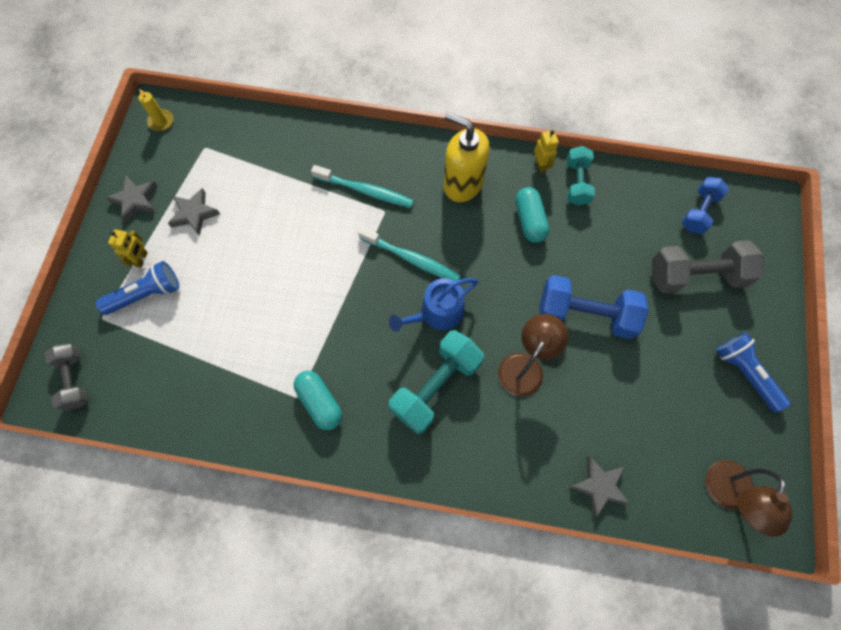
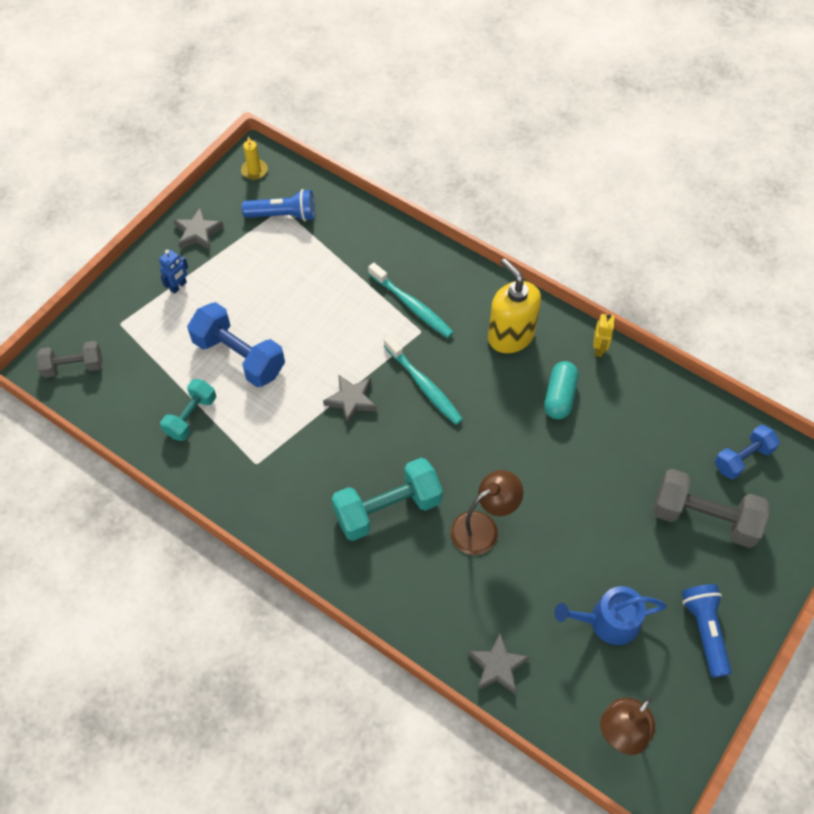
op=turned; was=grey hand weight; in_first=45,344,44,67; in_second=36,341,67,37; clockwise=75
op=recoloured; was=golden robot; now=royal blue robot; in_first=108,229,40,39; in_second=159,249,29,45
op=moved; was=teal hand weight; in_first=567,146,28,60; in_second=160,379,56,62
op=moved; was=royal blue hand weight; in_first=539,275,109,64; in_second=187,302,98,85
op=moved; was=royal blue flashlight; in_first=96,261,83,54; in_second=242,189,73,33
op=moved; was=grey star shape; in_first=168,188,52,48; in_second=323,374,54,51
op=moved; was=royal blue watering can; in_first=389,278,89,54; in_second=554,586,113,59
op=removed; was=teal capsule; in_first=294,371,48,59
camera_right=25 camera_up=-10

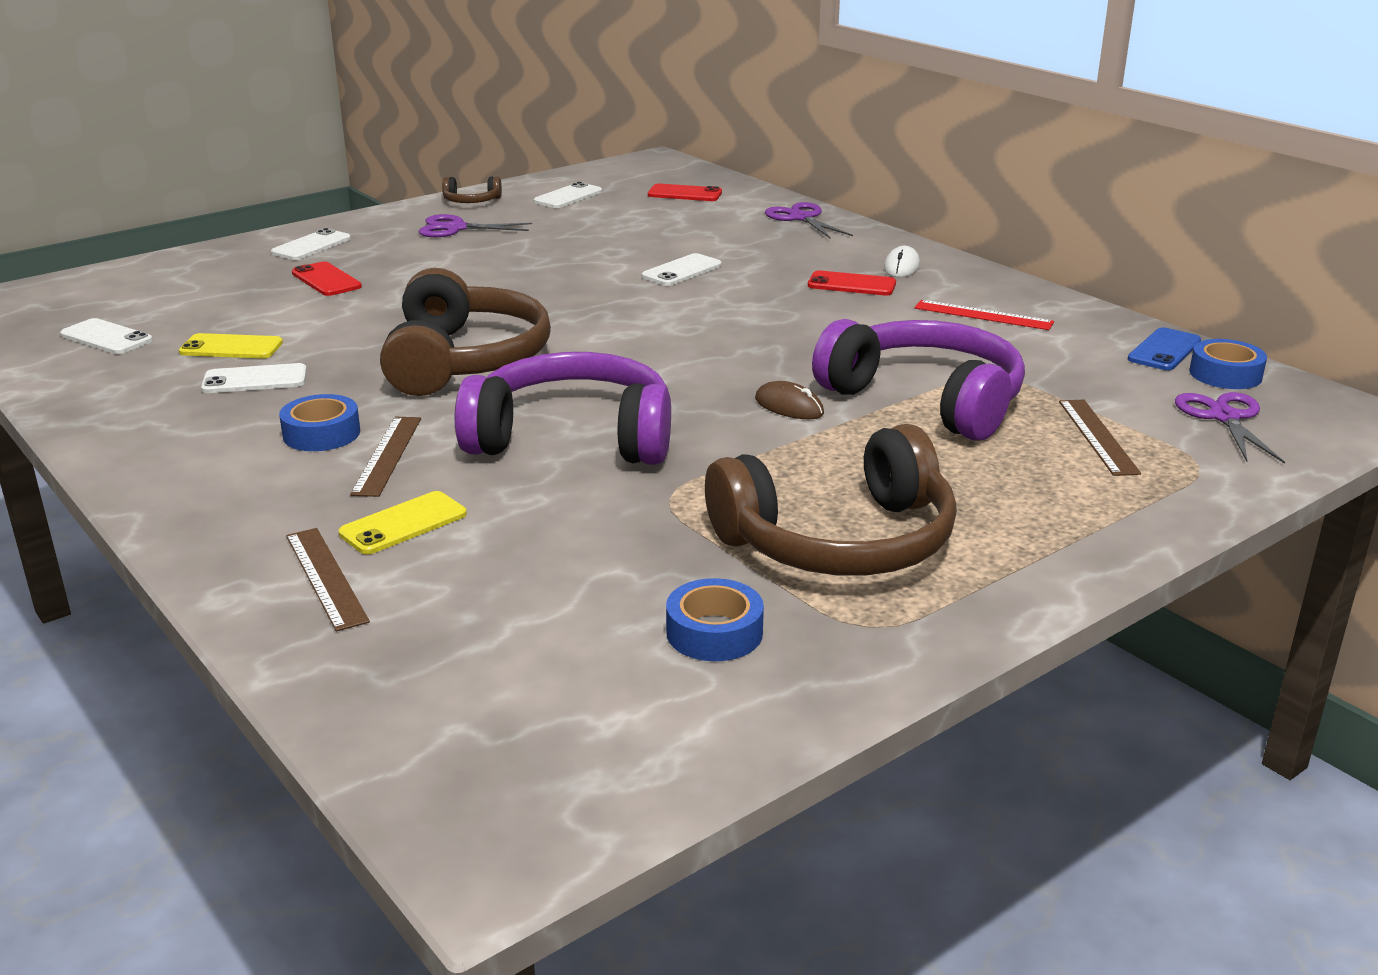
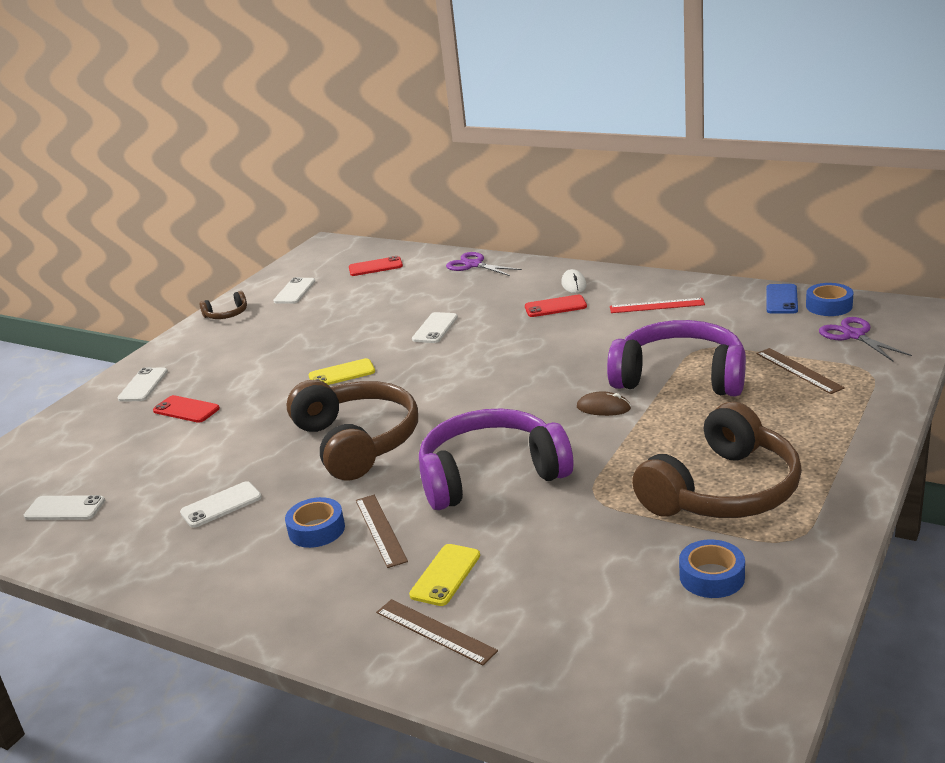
op=moved; was=golden mobile phone; in_first=179,333,104,26; in_second=309,358,66,27
op=removed; was=royal purple pair of scissors; in_first=419,214,113,23
camera_right=-20 camera_up=0

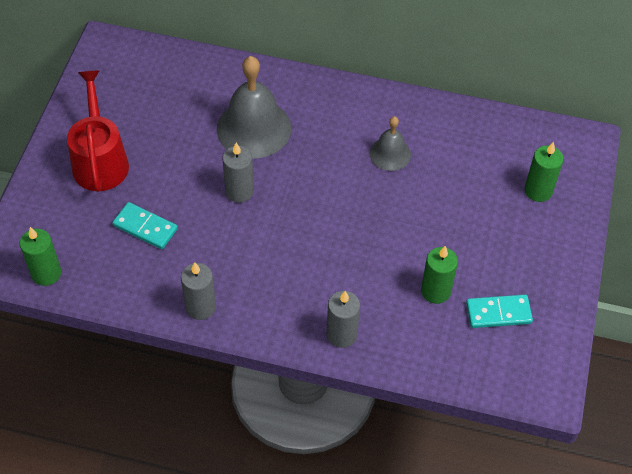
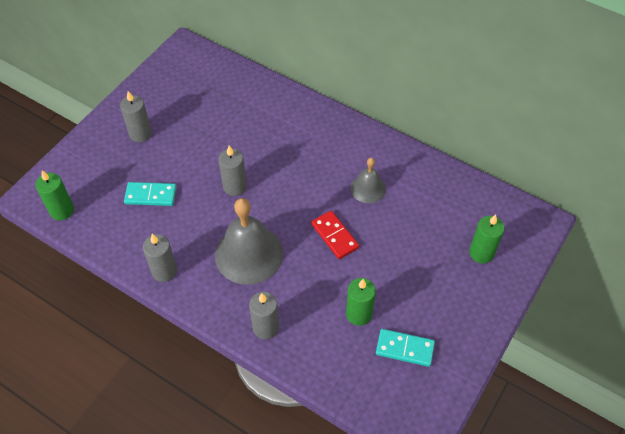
op=replaced; was=scarlet watering can; now=grey candle; in_first=67,70,62,122; in_second=120,91,32,51
op=turned; was=teal domino; in_first=112,202,66,47; in_second=124,182,52,24; clockwise=-45
op=moved; was=grey hand bell; in_first=217,56,74,102; in_second=215,198,68,87
op=added; now=scarlet domino; in_second=311,211,48,48
camera_right=20 camera_up=0

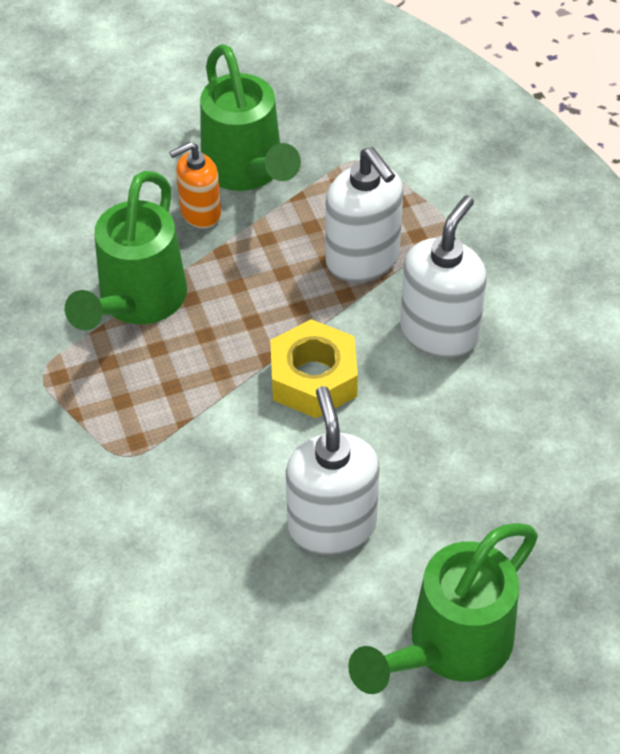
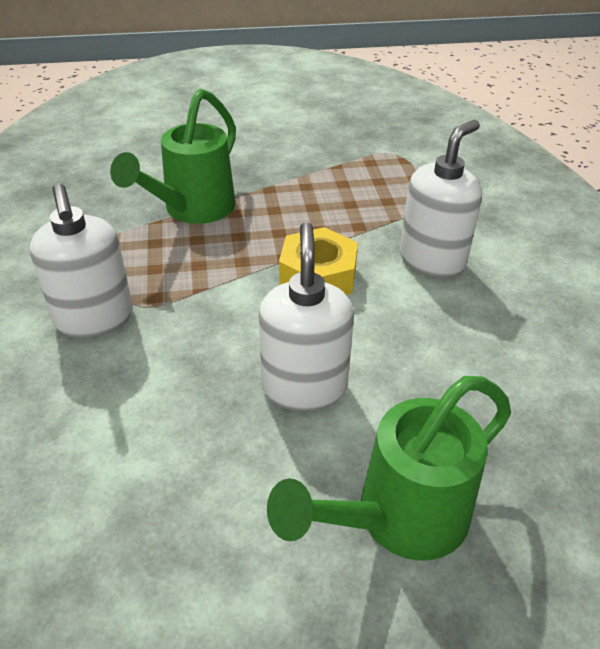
op=moved; was=snow-white pump bottle; in_first=325,147,78,135; in_second=30,183,103,155
op=removed; was=orange pump bottle; in_first=169,142,52,86
op=removed; was=leaf-green watering can; in_first=200,44,101,147
camera_right=10 camera_up=-10

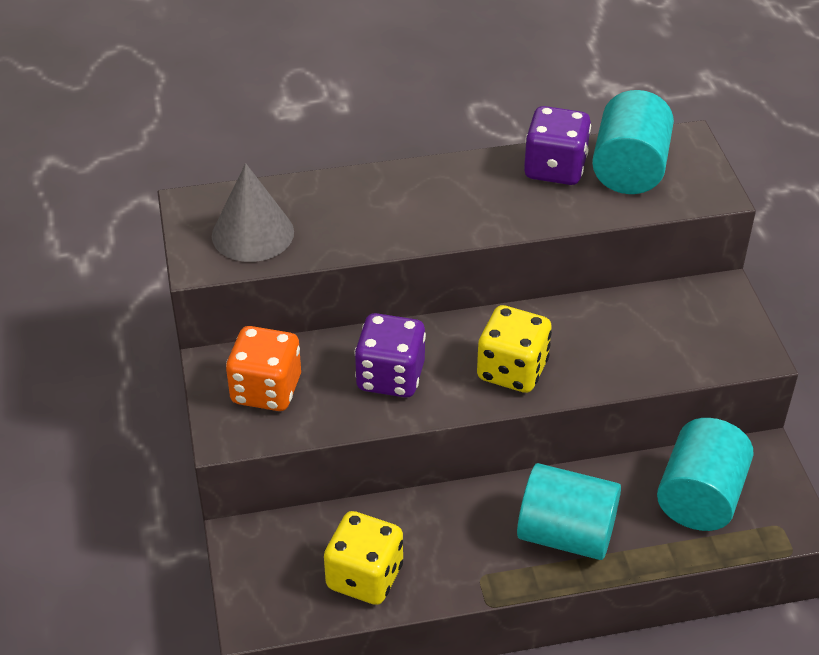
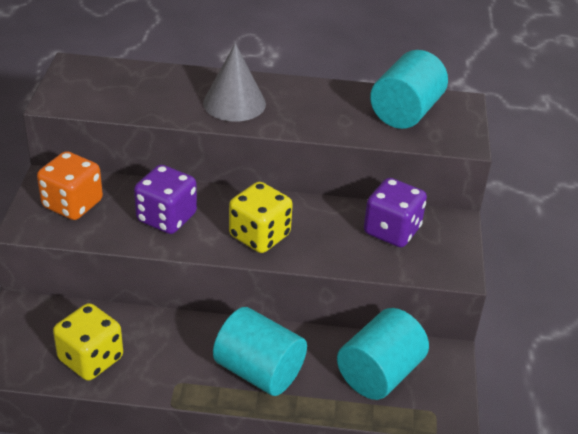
op=moved; was=grey solid cone; in_first=212,163,82,99; in_second=203,43,63,79
op=moved; was=royal purple dice; in_first=524,106,67,79; in_second=364,178,63,69
camera_right=15 camera_up=-5

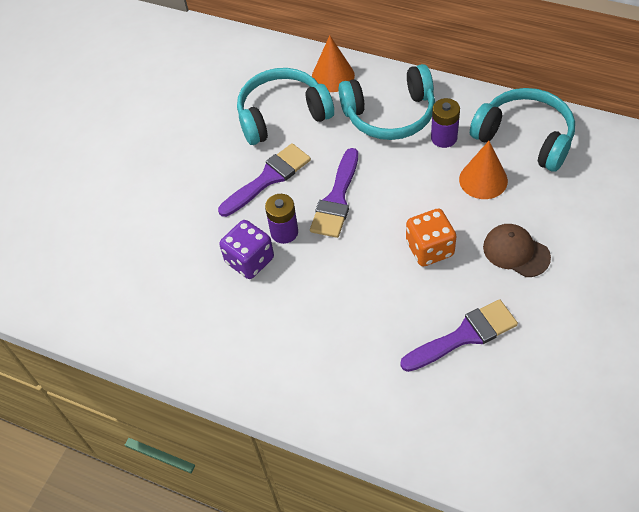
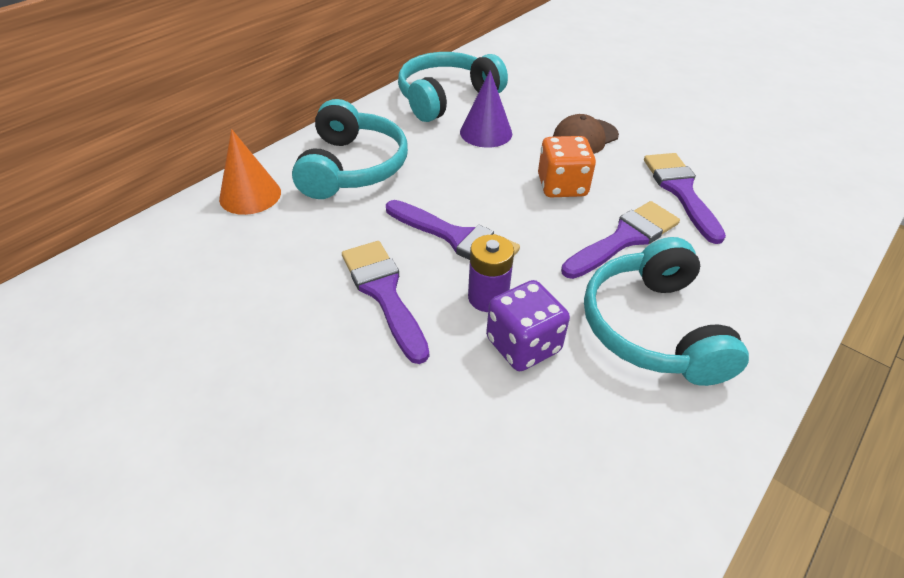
op=recoloured; was=orange solid cone; now=royal purple solid cone; in_first=459,141,49,58; in_second=460,70,52,78
op=added; now=royal purple paint brush; in_second=561,201,119,78
op=moved; was=teal over-ear headphones; in_first=237,68,97,77; in_second=584,237,165,149
op=removed; was=royal purple power cell; in_first=431,98,29,50
camera_right=-80 camera_up=-10

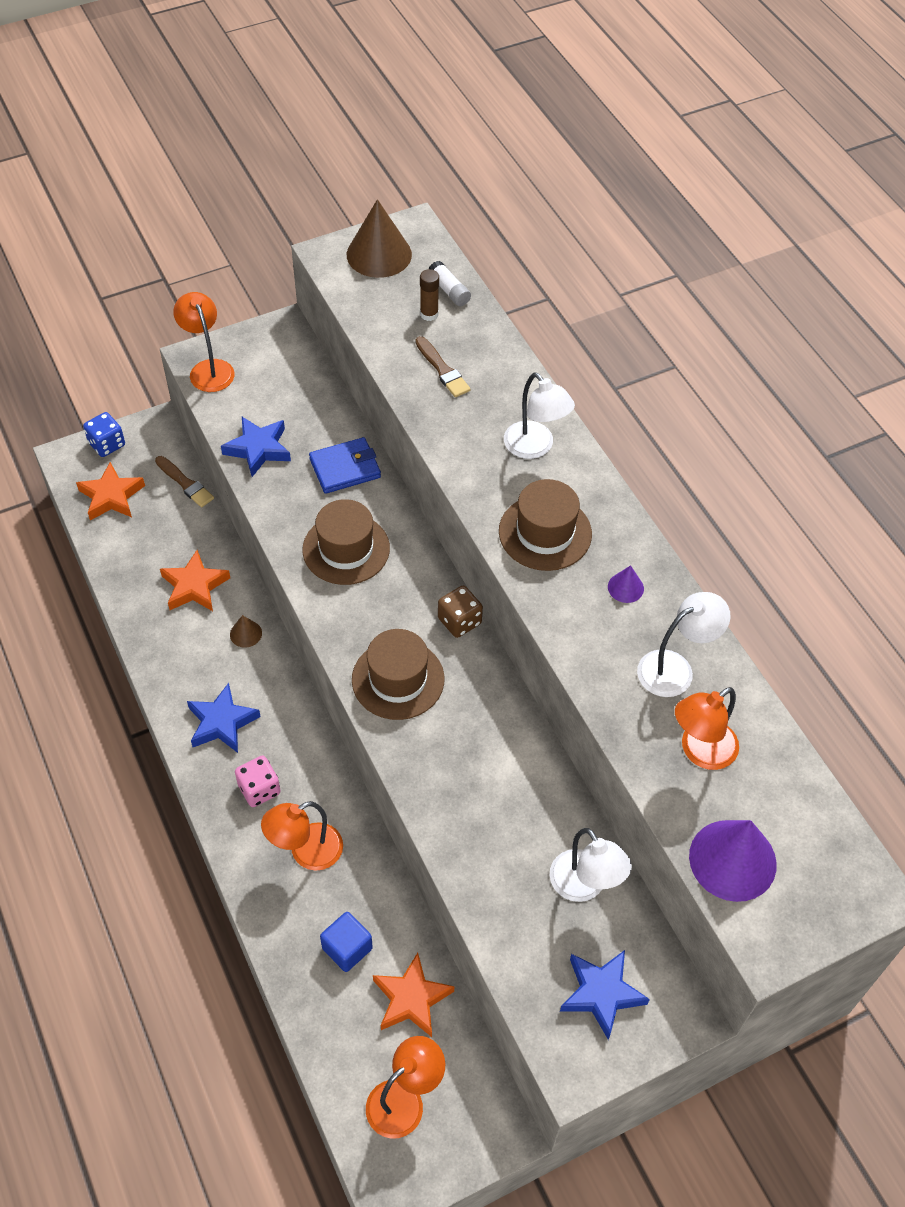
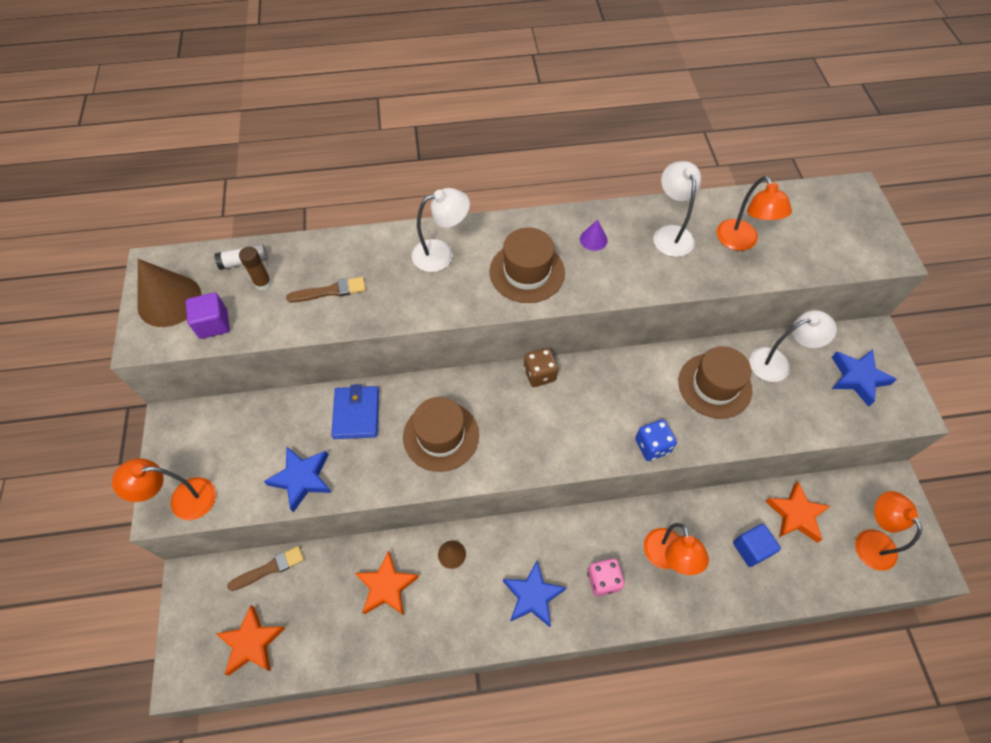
op=added; now=royal purple block; in_second=185,293,45,46
op=moved; was=royal blue dice; in_first=83,412,42,45; in_second=635,419,42,42
op=moved; was=dark brown tall hat; in_first=352,629,92,91; in_second=679,346,73,73
op=removed; was=royal purple solid cone; in_first=689,820,88,82
camera_right=-70 camera_up=5

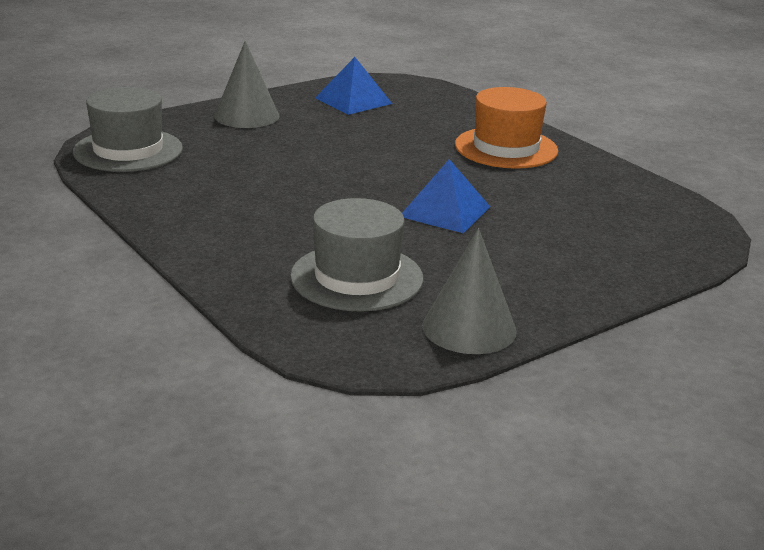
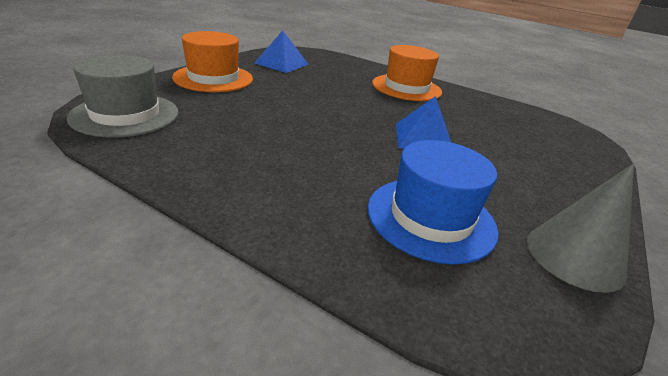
op=replaced; was=grey solid cone; now=orange tall hat; in_first=214,41,66,87; in_second=172,31,81,61
op=recoloured; was=grey tall hat; now=royal blue tall hat; in_first=290,198,133,114; in_second=368,140,130,124
camera_right=-25 camera_up=5

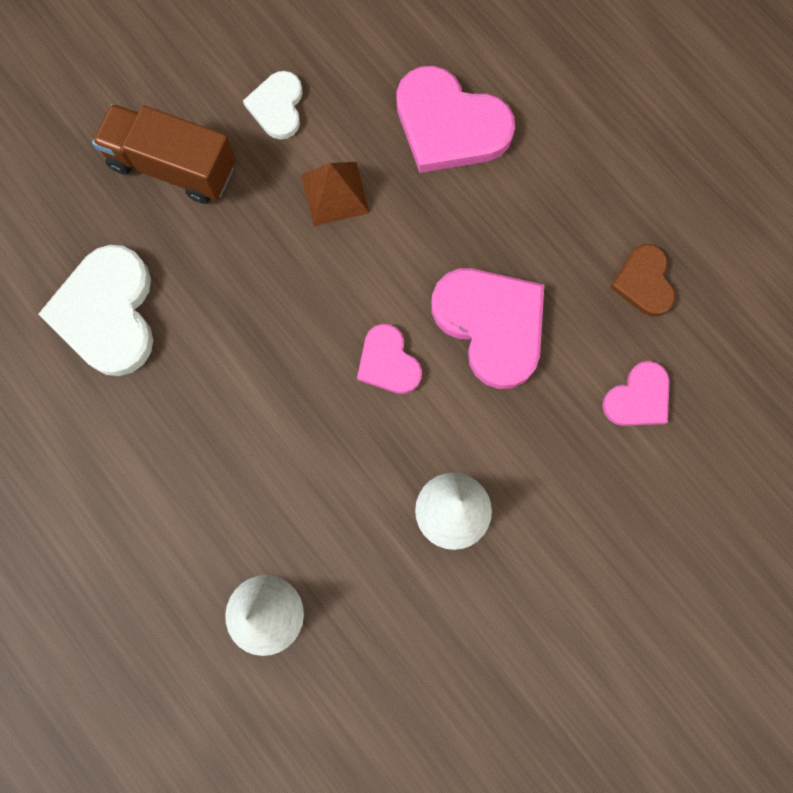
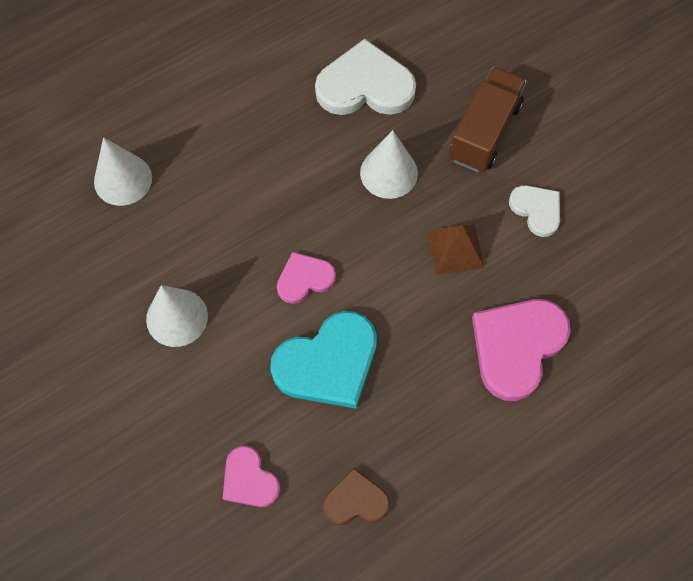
op=recoloured; was=rosy heart; now=teal heart; in_first=431,268,113,121; in_second=270,311,107,98
op=added; now=snow-white solid cone; in_second=360,130,58,69
op=turned; was=snow-white heart; in_first=243,71,60,68; in_second=509,185,51,52; clockwise=45
camera_right=95 camera_up=-10

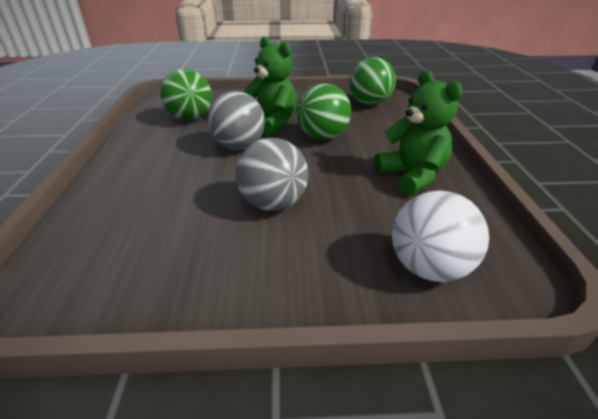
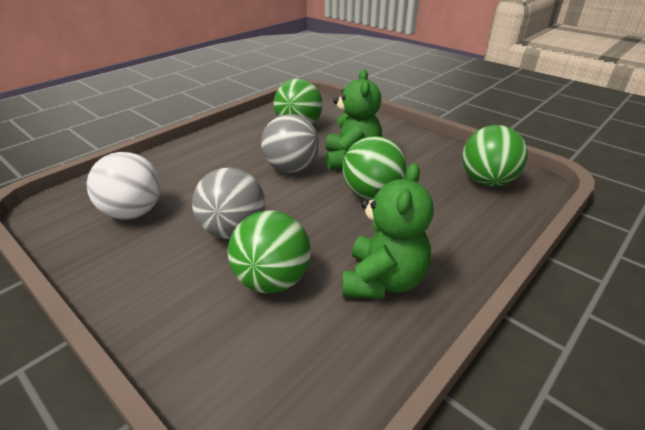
op=moved; was=snow-white ball; in_first=392,190,97,92; in_second=87,152,74,68
op=added; now=leaf-green ball; in_second=228,210,83,84
camera_right=45 camera_up=0

